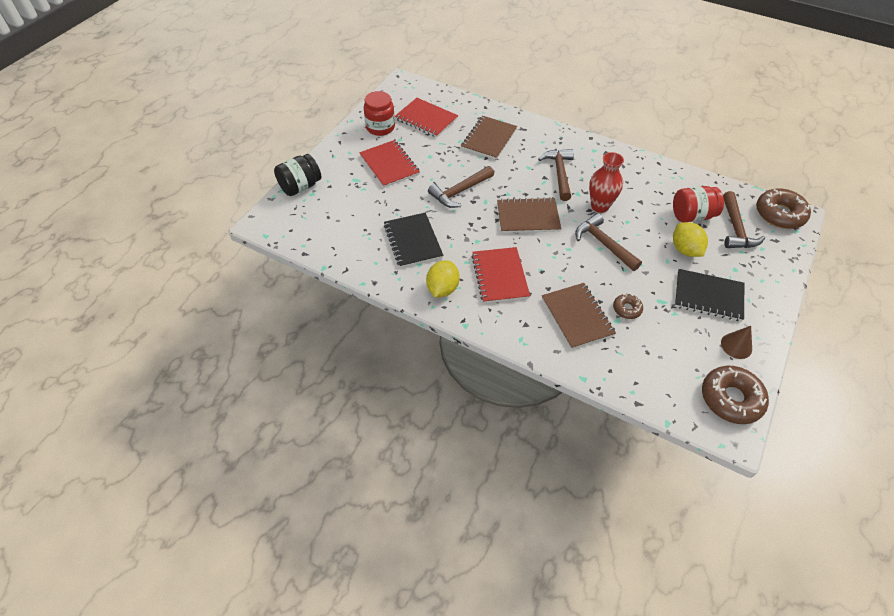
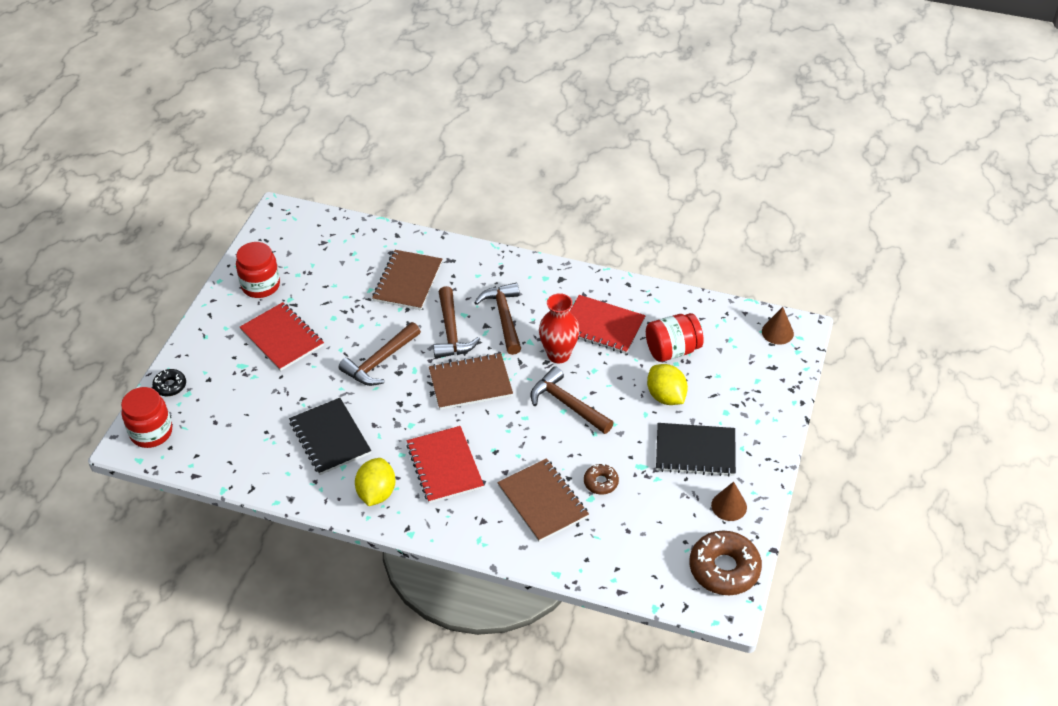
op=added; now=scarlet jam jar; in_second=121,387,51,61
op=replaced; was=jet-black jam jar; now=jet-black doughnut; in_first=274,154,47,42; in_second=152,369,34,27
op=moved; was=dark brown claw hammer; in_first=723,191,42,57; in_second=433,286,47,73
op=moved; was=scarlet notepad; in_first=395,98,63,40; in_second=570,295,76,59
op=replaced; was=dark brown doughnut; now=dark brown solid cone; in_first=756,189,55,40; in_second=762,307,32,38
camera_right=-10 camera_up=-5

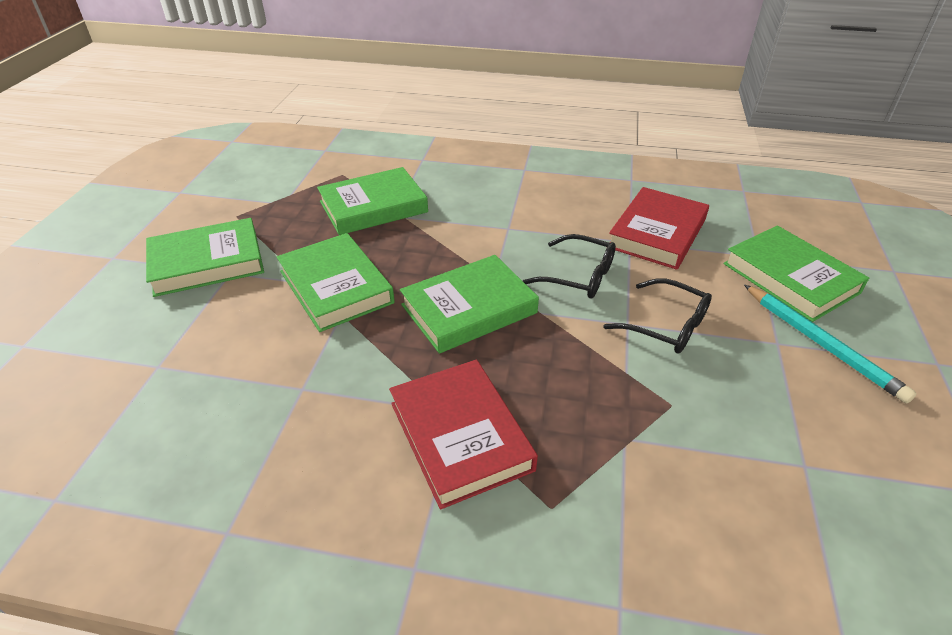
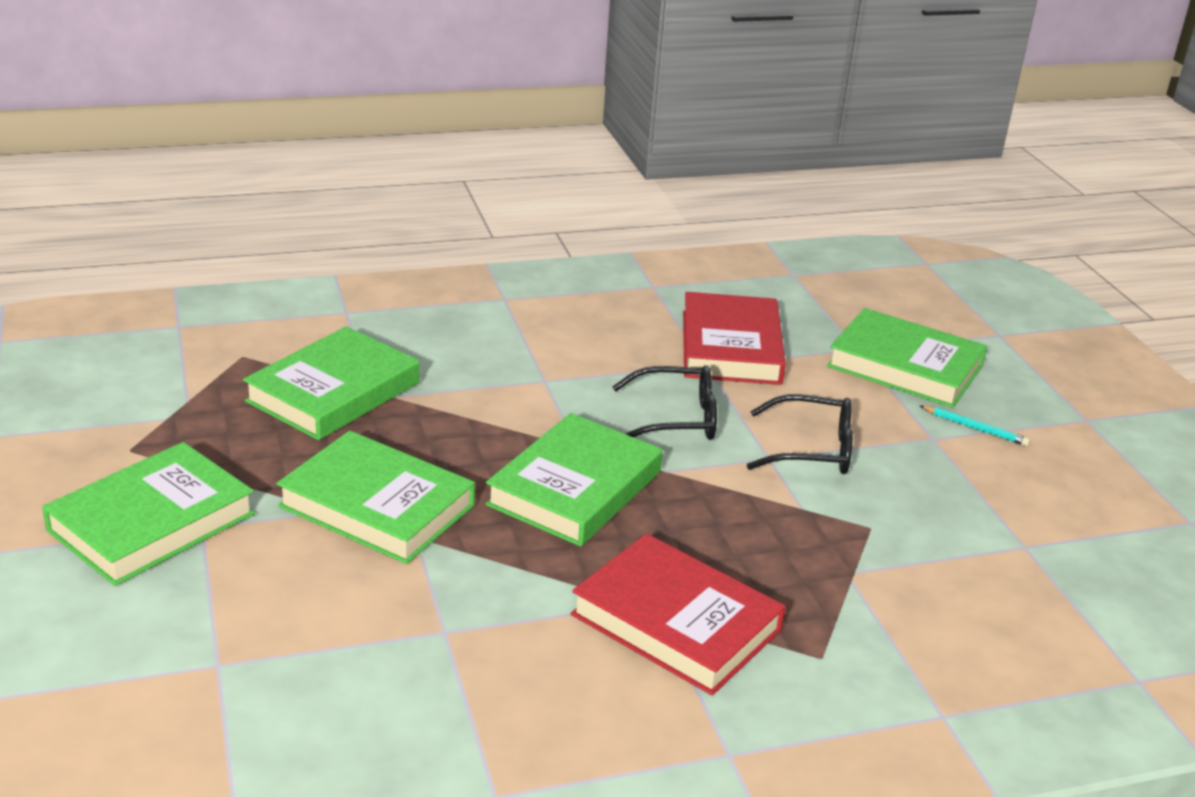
op=resized; was=teal lead pencil; in_first=744,285,173,119; in_second=919,405,111,41; ratio=0.51
camera_right=-30 camera_up=-10

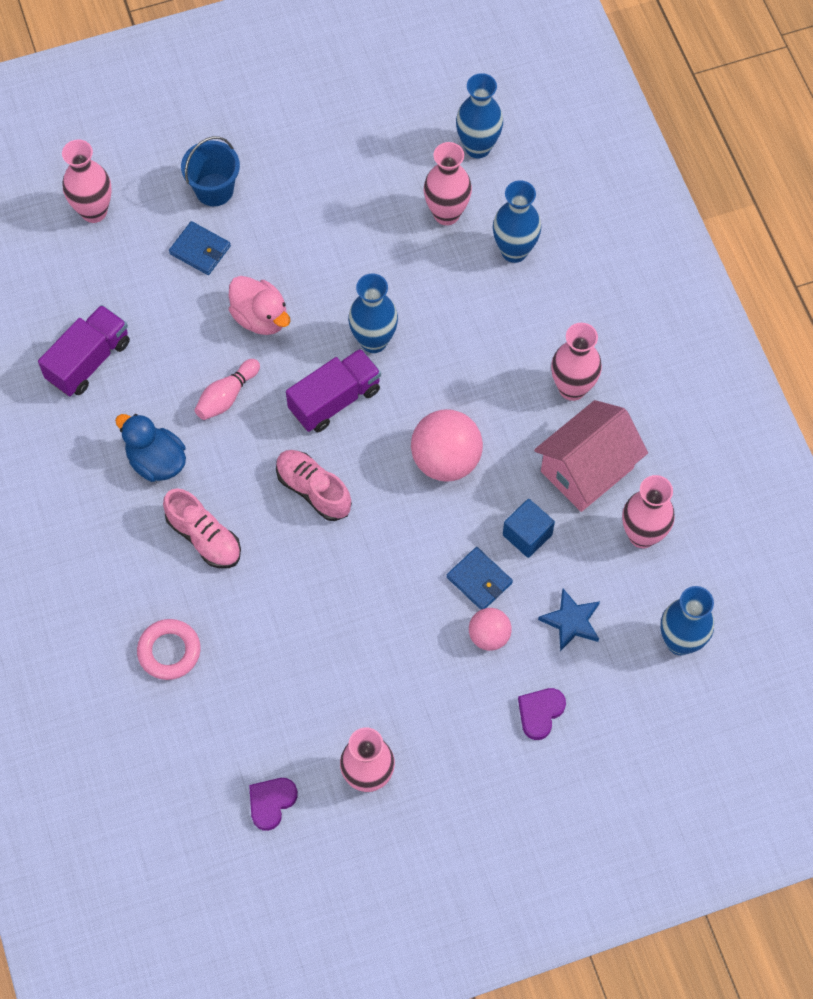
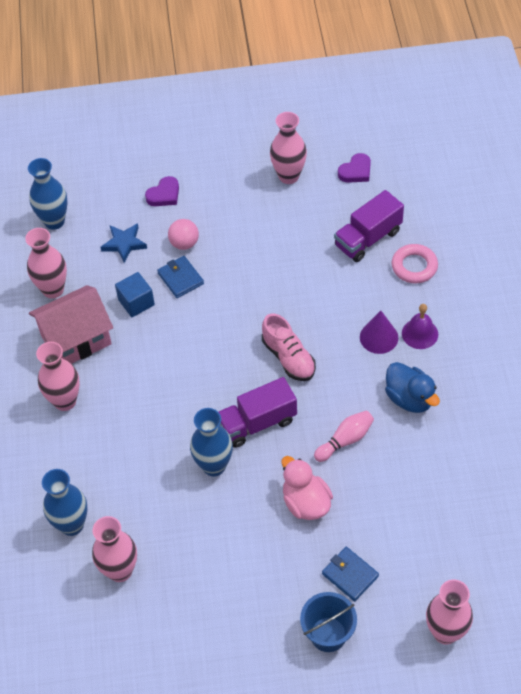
op=moved; was=royal purple truck; in_first=38,305,92,91; in_second=334,190,70,72
op=replaced; was=rosy lace-up shoe; now=royal purple solid cone; in_first=163,489,78,79; in_second=360,311,38,43
op=added; now=royal purple hand bell; in_second=402,304,36,45
op=removed; was=rosy ball; in_first=411,409,72,73
op=removed; was=royal blue vase; in_first=456,73,47,85
camera_right=-165 camera_up=-10

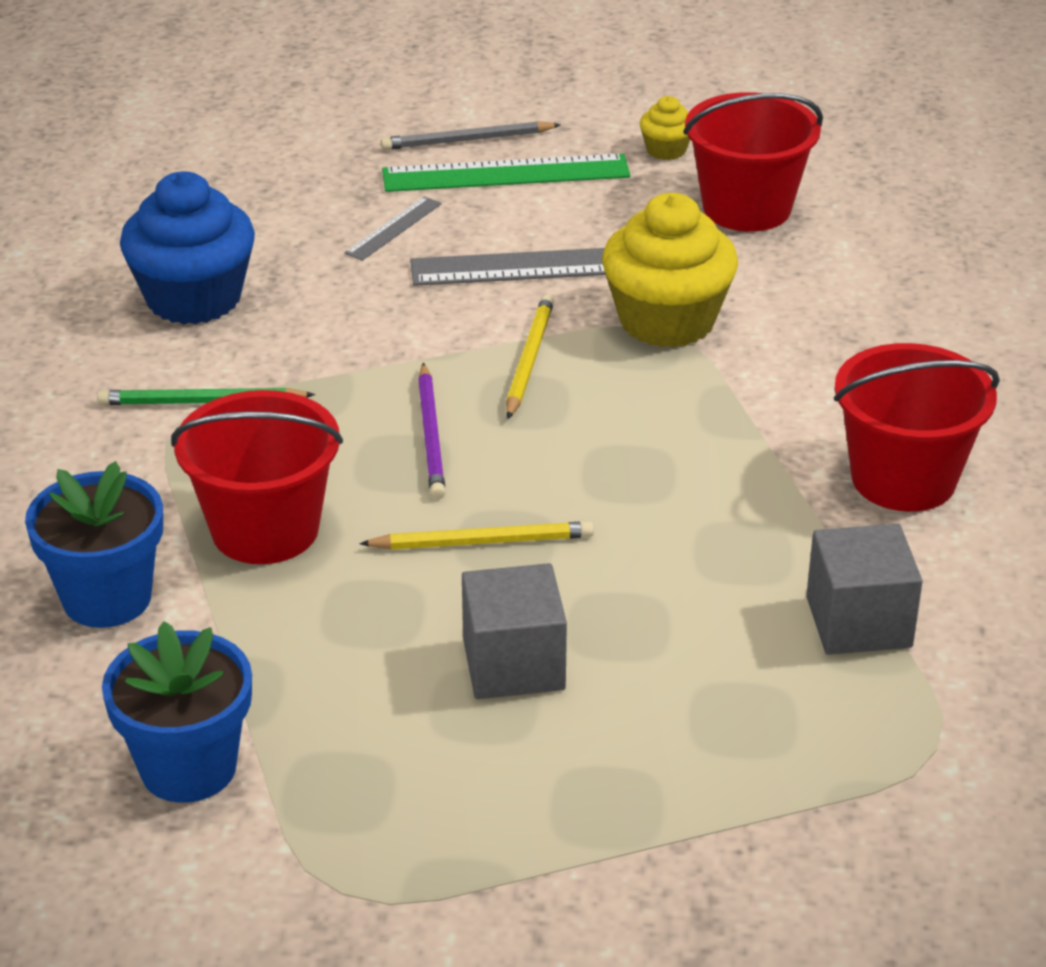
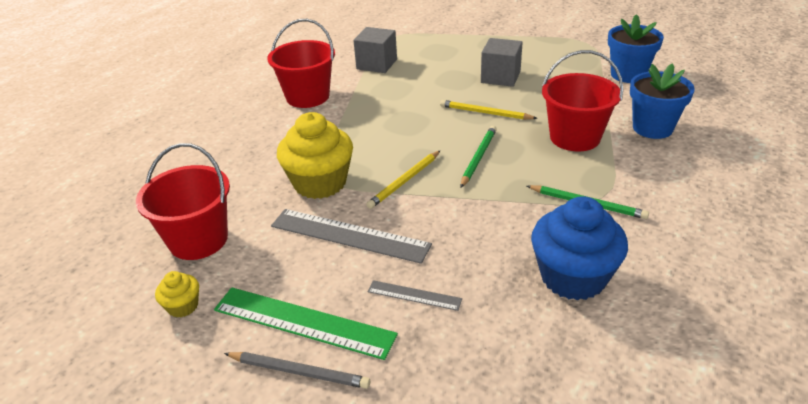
op=turned; was=grey ruler; in_first=344,196,98,65; in_second=368,280,94,31; clockwise=45
op=recoloured; was=royal purple lead pencil; now=leaf-green lead pencil; in_first=418,363,28,137; in_second=461,126,36,62
camera_right=-150 camera_up=0

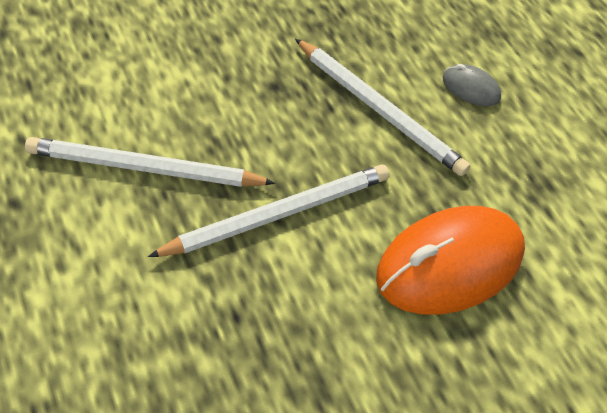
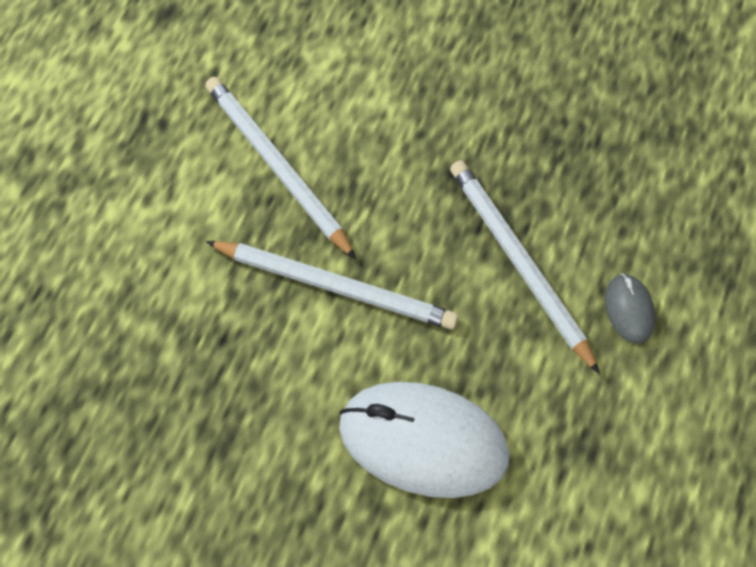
op=recoloured; was=orange mouse; now=snow-white mouse; in_first=376,206,149,109; in_second=339,382,171,116
op=turned; was=snow-white lead pencil; in_first=295,39,175,137; in_second=450,160,150,214; clockwise=150
camera_right=50 camera_up=10

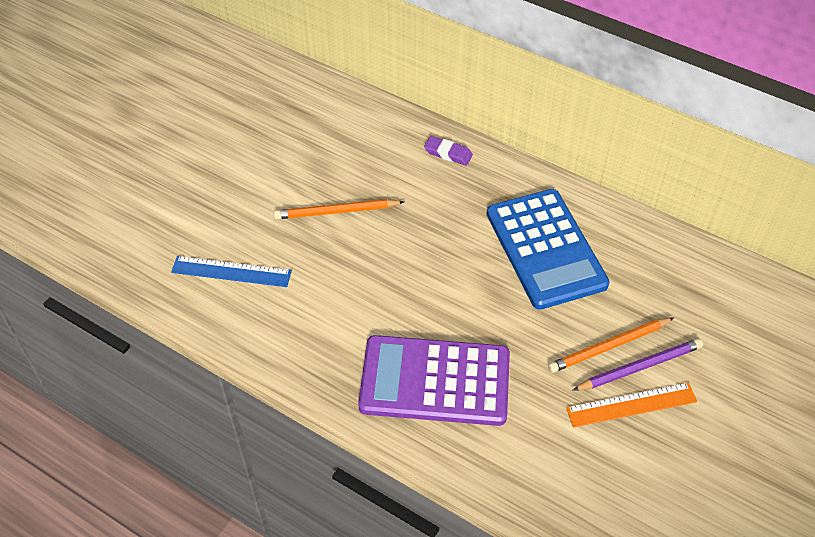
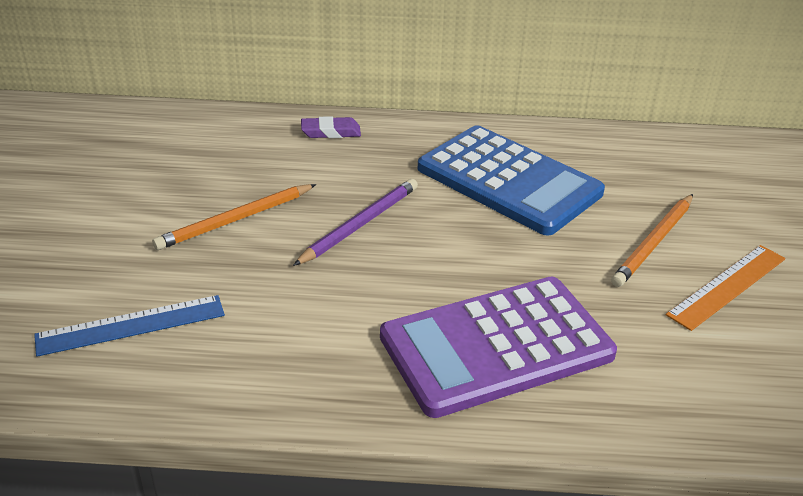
op=moved; was=royal purple lead pencil; in_first=572,339,131,52; in_second=293,179,125,87
camera_right=-30 camera_up=-15

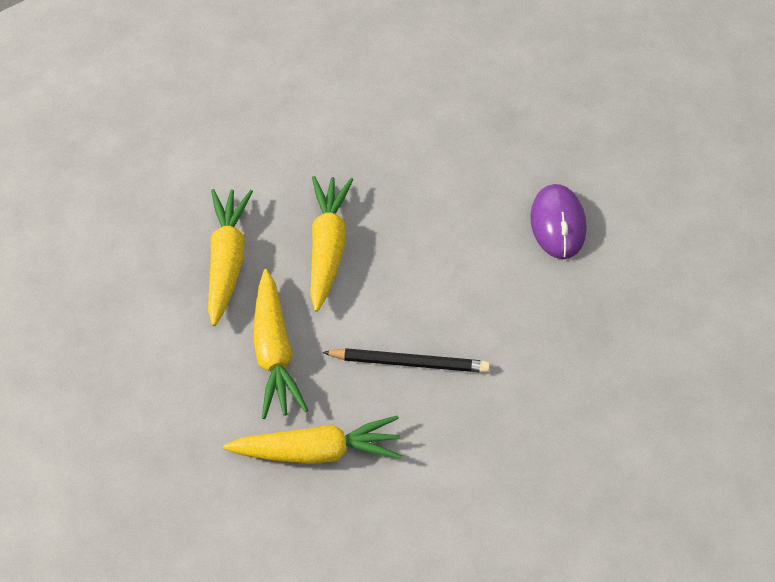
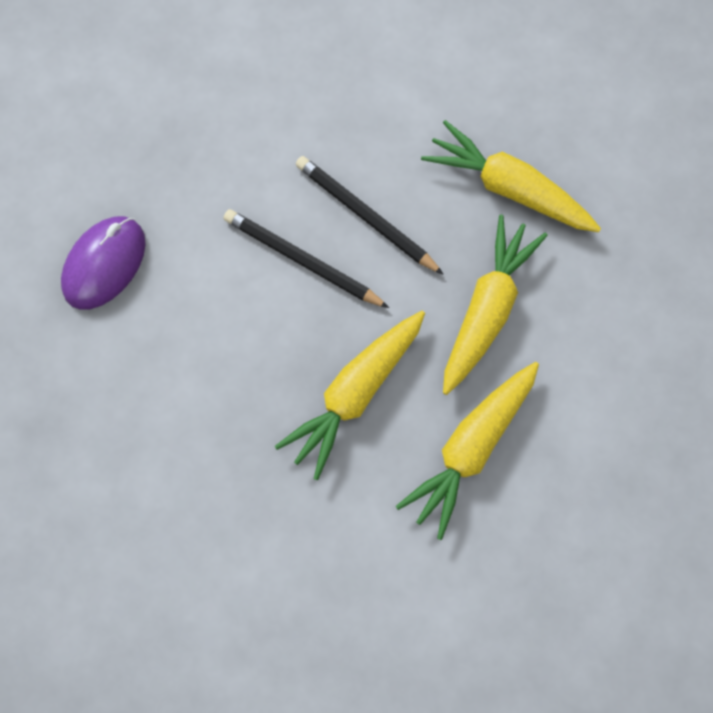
op=added; now=jet-black lead pencil; in_second=224,209,165,99
camera_right=-145 camera_up=15

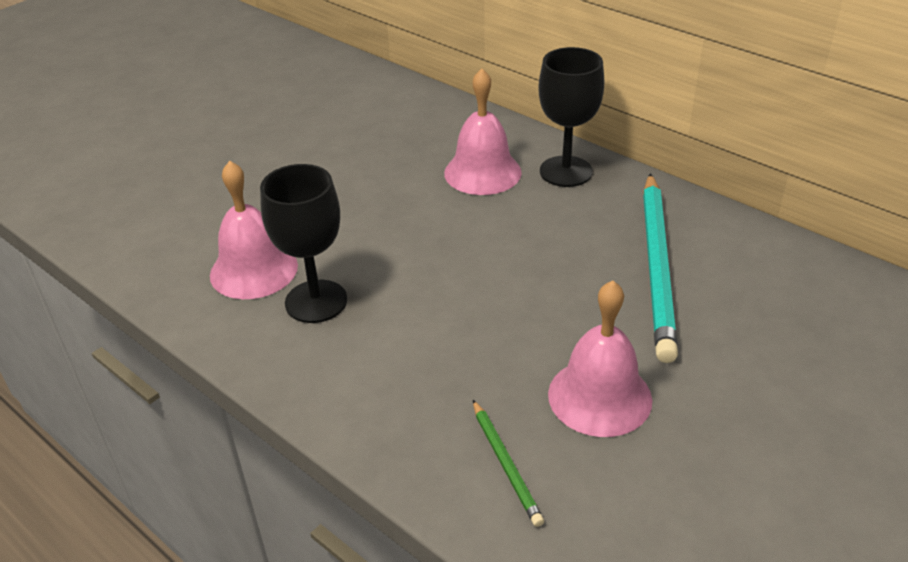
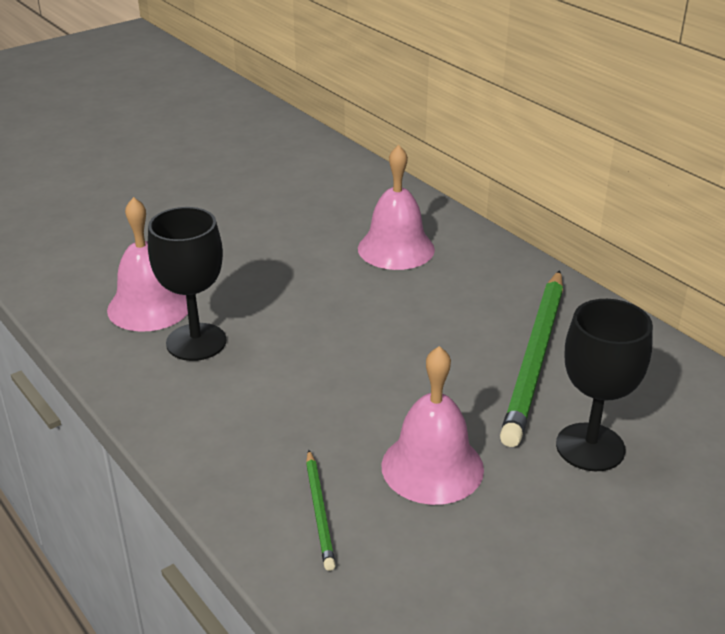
op=recoloured; was=teal lead pencil; now=leaf-green lead pencil; in_first=643,174,35,189; in_second=500,270,63,177
op=moved; was=jet-black goblet; in_first=538,47,66,140; in_second=556,299,97,172
camera_right=10 camera_up=-5

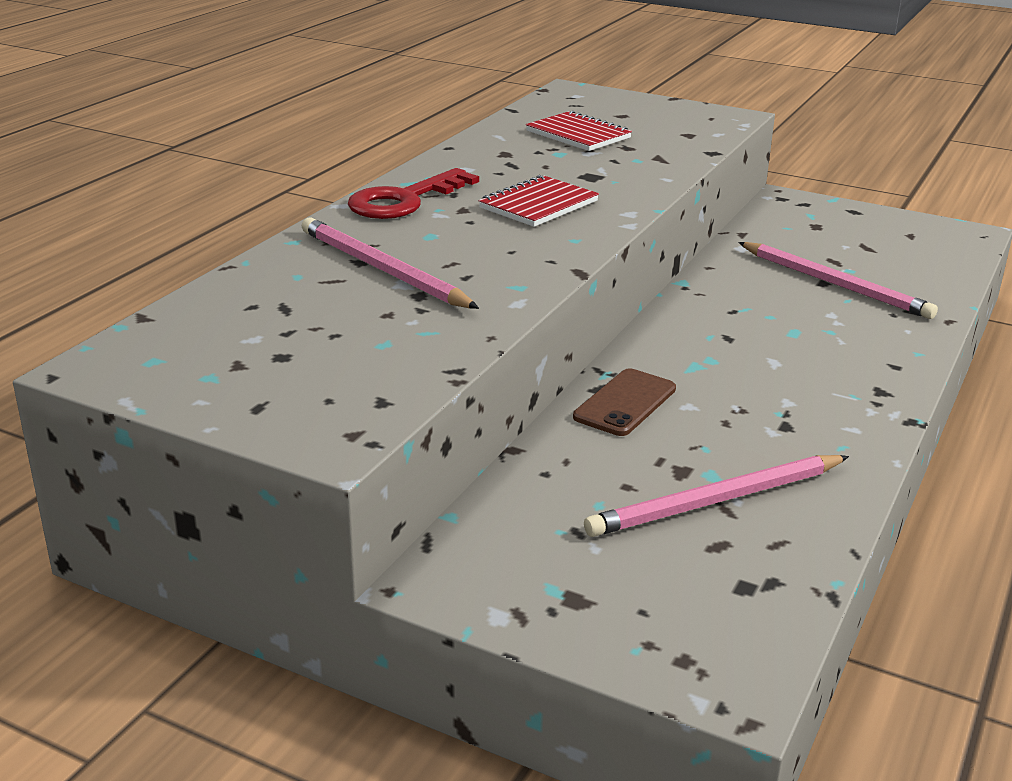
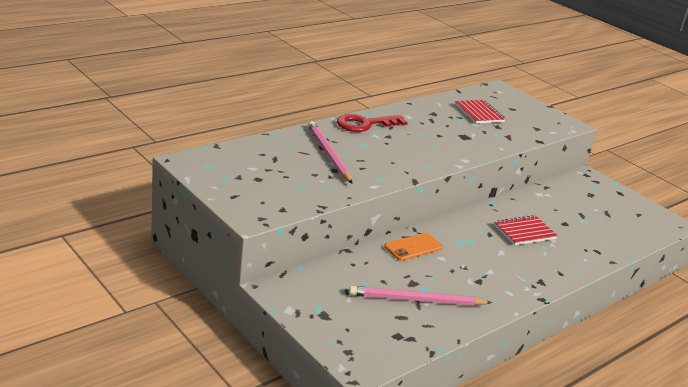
op=recoloured; was=dark brown mobile phone; now=orange mobile phone; in_first=573,368,103,68; in_second=384,233,59,28
op=moved; was=scarlet notepad; in_first=478,175,121,52; in_second=494,215,64,30
op=removed; was=rosy lead pencil; in_first=738,242,200,77
camera_right=20 camera_up=0

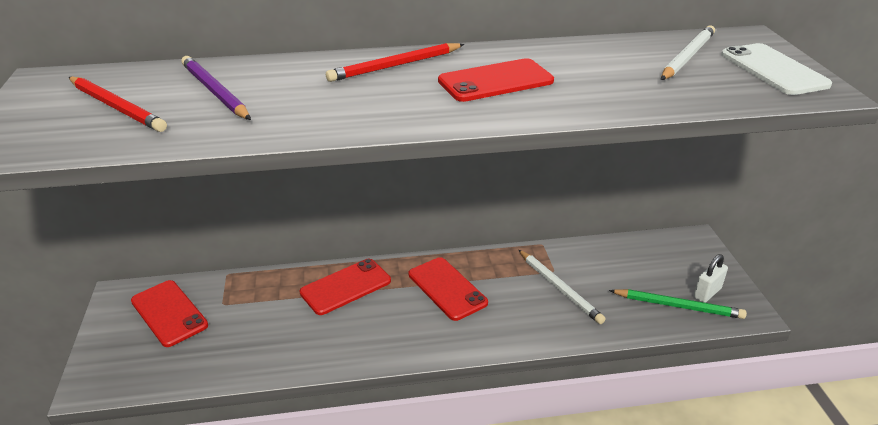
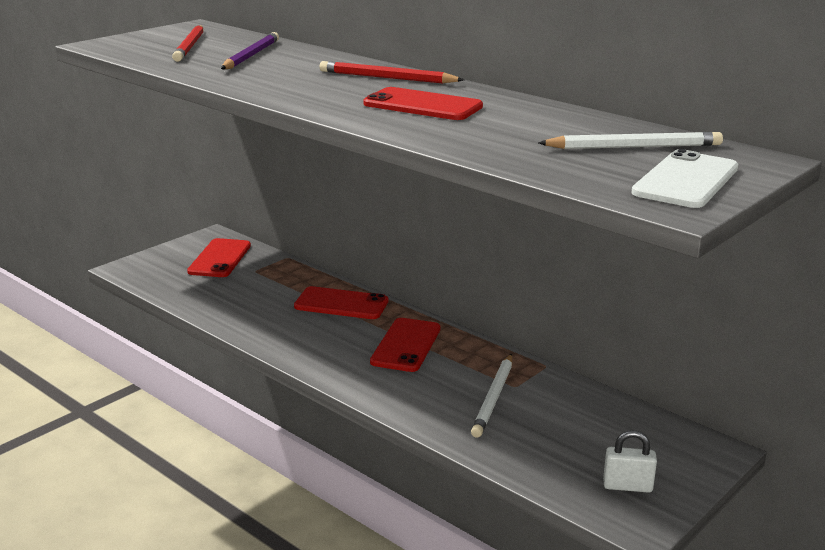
op=removed; was=leaf-green lead pencil; in_first=609,289,138,30
camera_right=50 camera_up=-10

